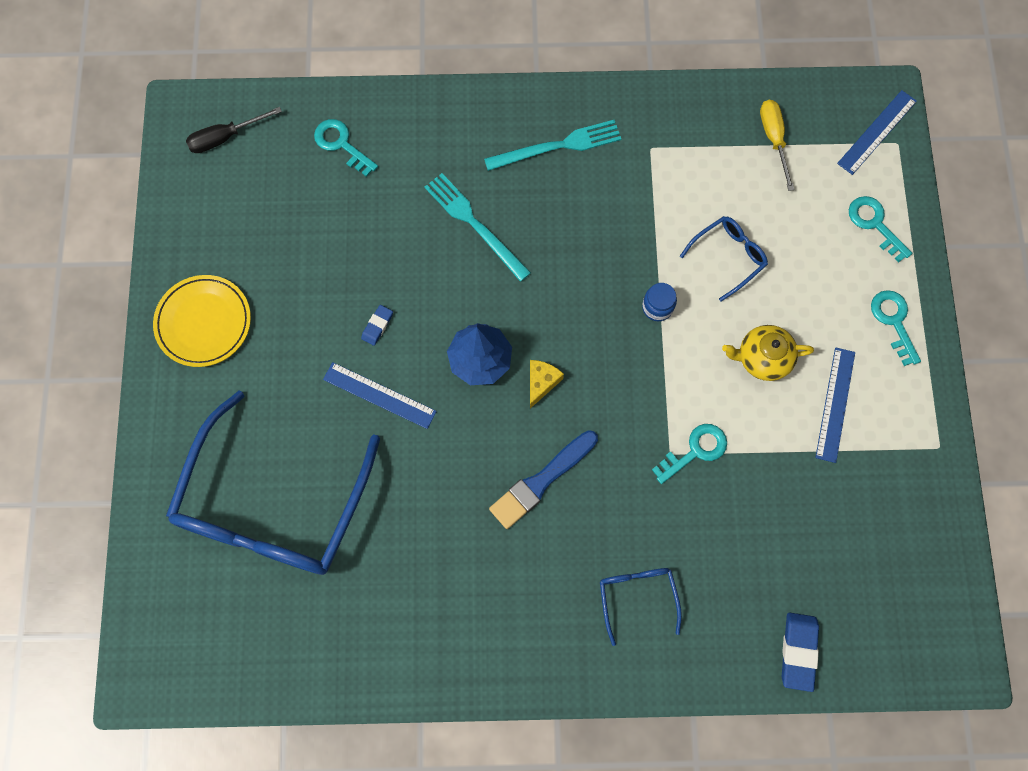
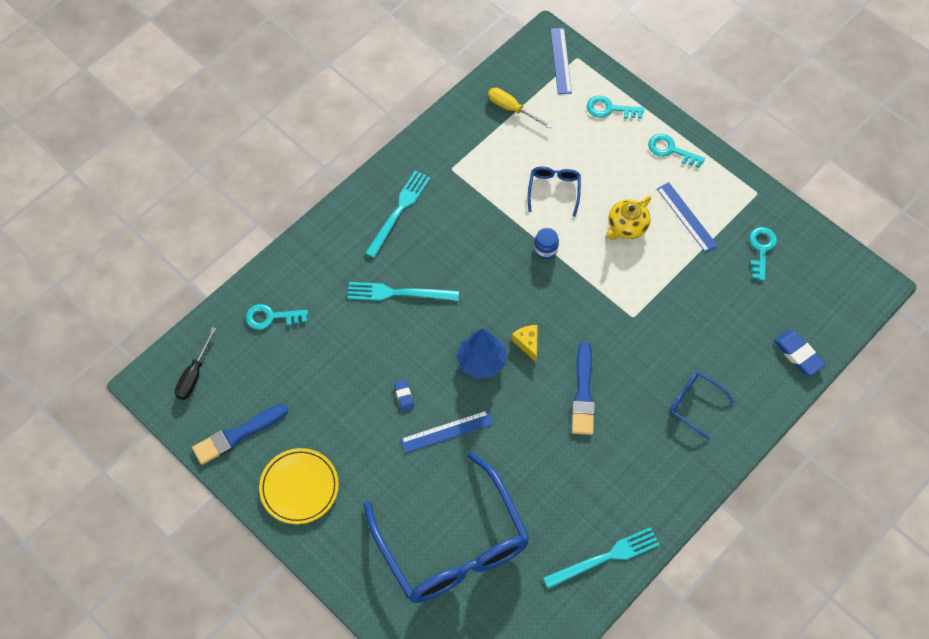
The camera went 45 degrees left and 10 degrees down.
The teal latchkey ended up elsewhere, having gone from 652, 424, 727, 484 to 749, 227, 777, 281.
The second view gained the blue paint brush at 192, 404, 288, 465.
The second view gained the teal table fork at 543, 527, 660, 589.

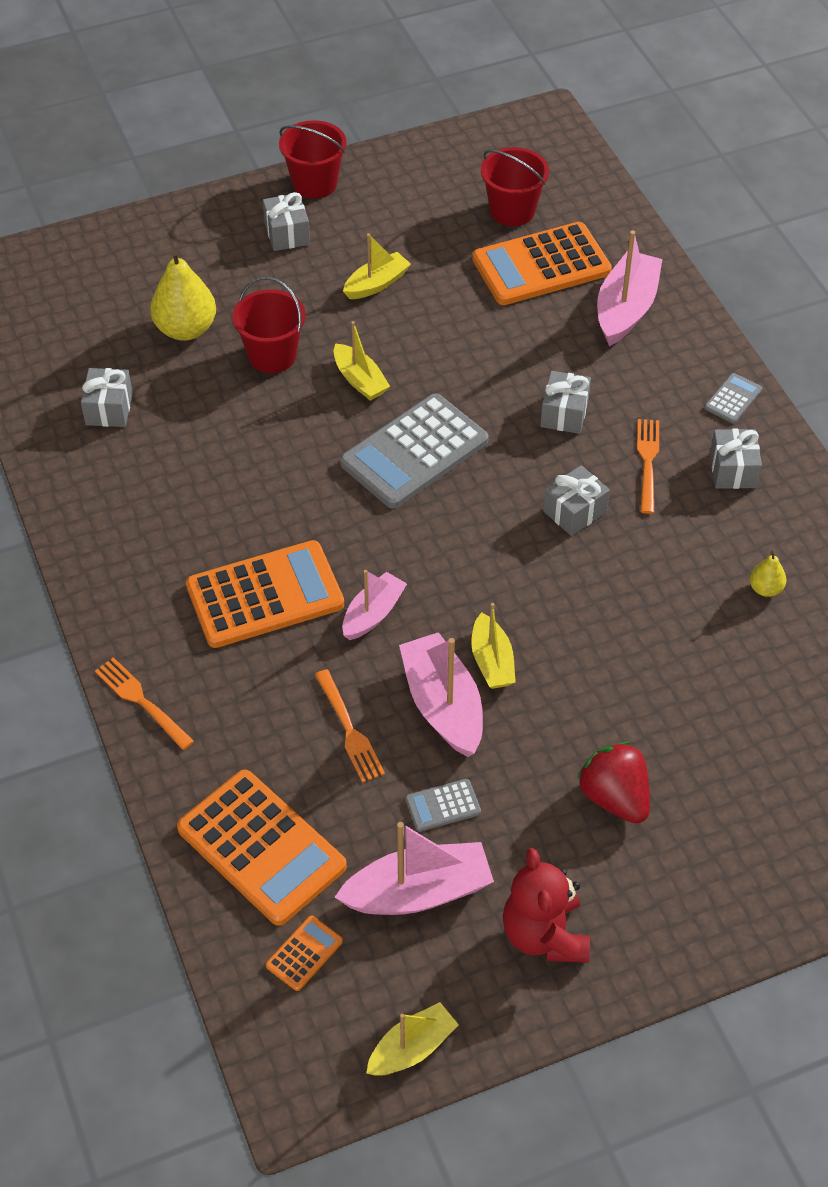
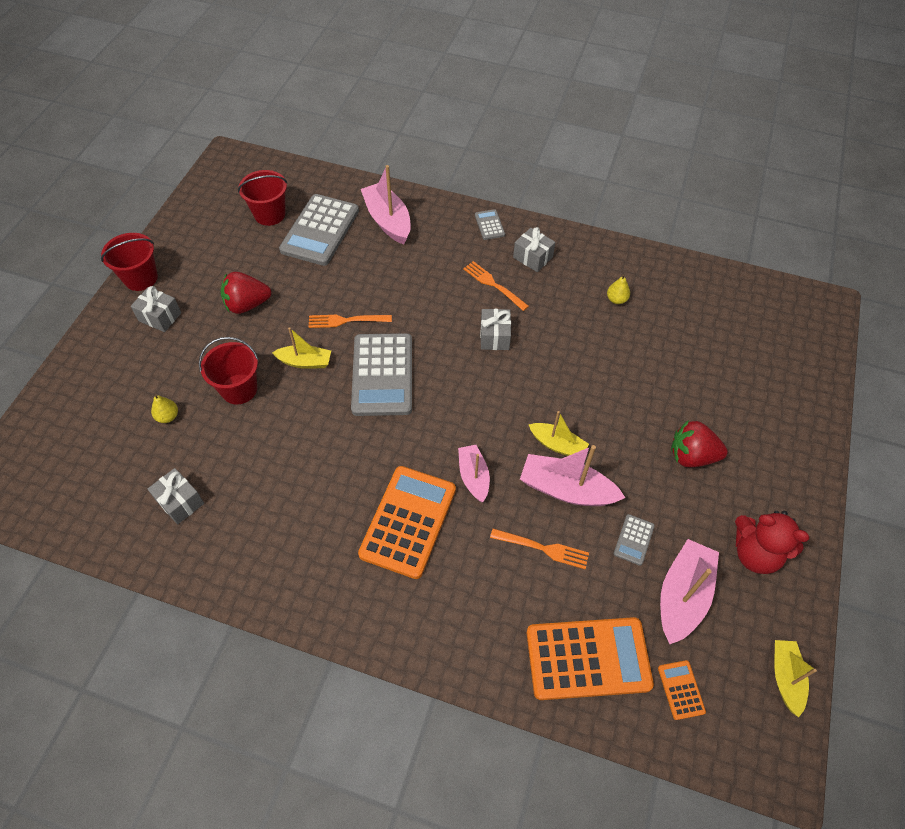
The camera went 50 degrees left and 5 degrees up.
The bright orange table fork ended up elsewhere, having gone from 95, 657, 194, 750 to 308, 315, 392, 328.
The size of the golden toy pear at 150, 250, 216, 341 changed by a factor of 0.50.
Where the golden sailboat stood at 343, 234, 411, 299, the crimson berry came to stand at 221, 272, 271, 314.
What was the bright orange calculator at 472, 222, 612, 305 turned into the grey calculator at 279, 194, 359, 266.
The second view lost the grey wrapped gift at 540, 371, 591, 434.

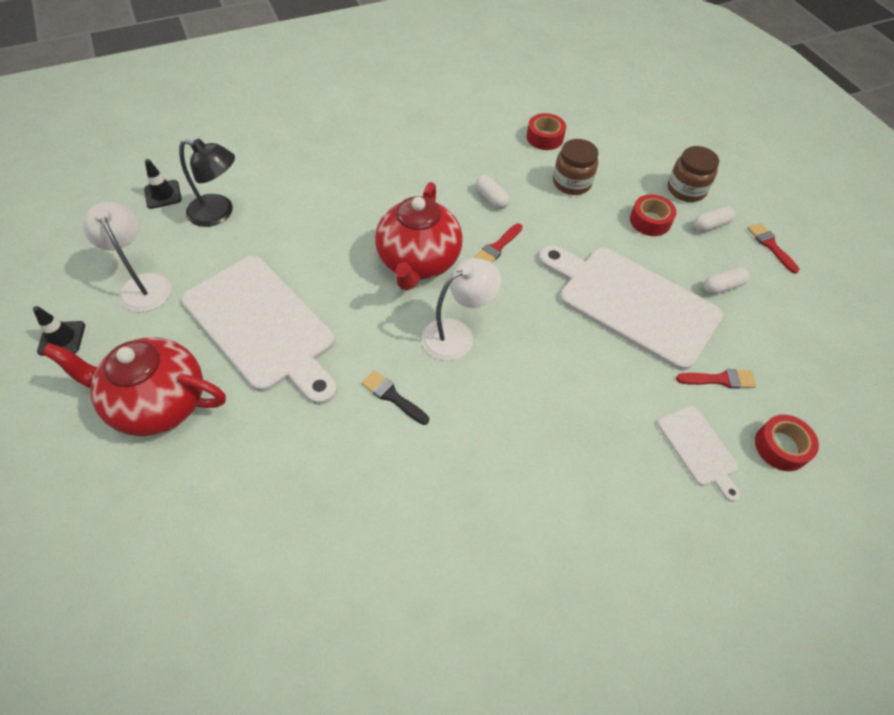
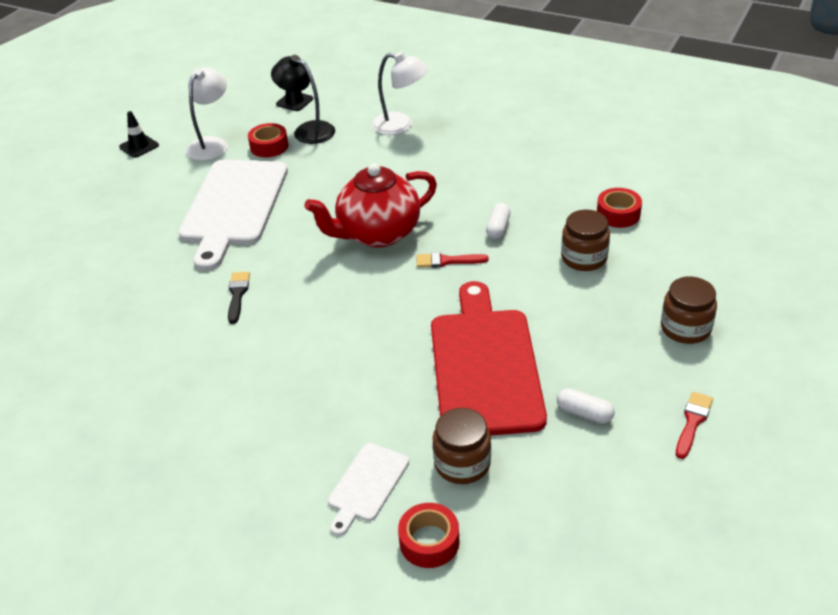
The camera went 55 degrees right and 15 degrees down.
The second view lost the crimson tea pot at 42, 337, 226, 437.
The jet-black reading lamp at 179, 139, 235, 227 ended up facing another way, 150 degrees clockwise from before.
The white reading lamp ended up elsewhere, having gone from 421, 258, 501, 361 to 371, 52, 428, 135.
What was the white chopping board at 539, 245, 723, 370 turned into the crimson chopping board at 431, 281, 547, 436.
The crimson sticky tape ended up elsewhere, having gone from 630, 194, 676, 236 to 248, 123, 288, 157.
Where the crimson paint brush stood at 676, 369, 756, 389, the russet jam jar came to stand at 433, 408, 491, 484.
The second view lost the white capsule at 694, 206, 736, 232.

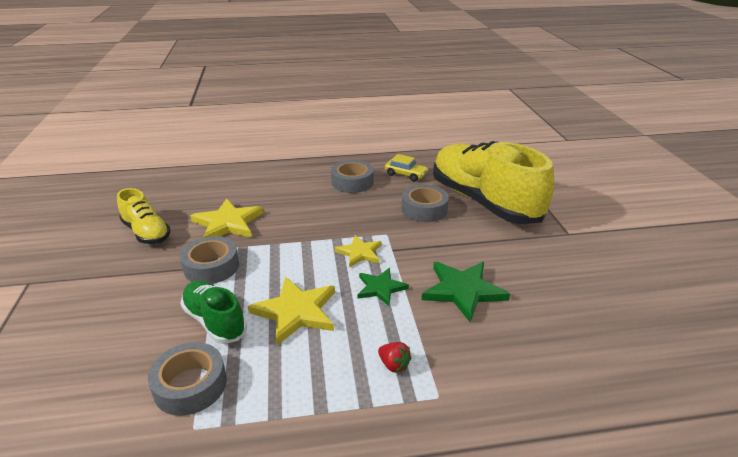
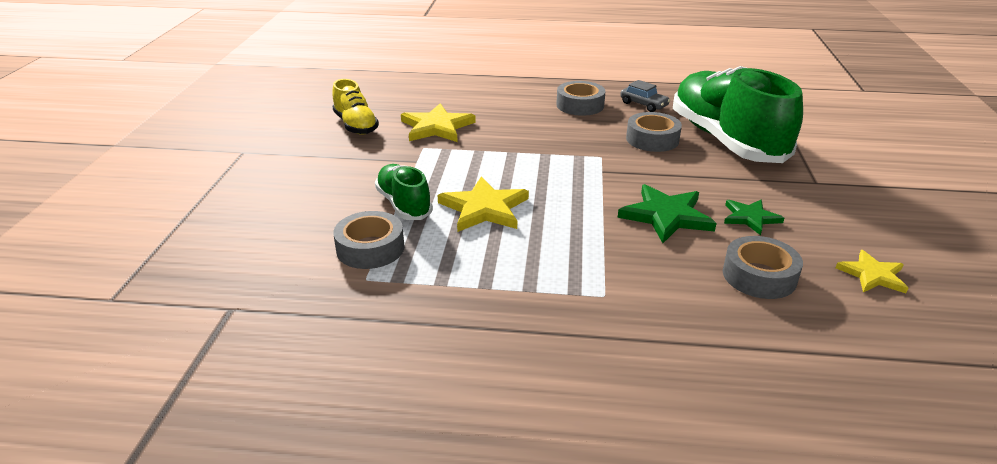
The camera went 15 degrees right and 0 degrees up.
The grey sticky tape ended up elsewhere, having gone from 180, 236, 239, 284 to 723, 236, 803, 299.
The golden five-pointed star ended up elsewhere, having gone from 335, 235, 382, 268 to 836, 250, 908, 293.
The leaf-green five-pointed star ended up elsewhere, having gone from 357, 268, 409, 306 to 724, 200, 784, 235.
The second view lost the crimson berry at 378, 342, 412, 373.
What was the golden toy car at 385, 154, 428, 182 turned into the grey toy car at 620, 80, 671, 112.
What was the golden shoe at 433, 141, 554, 224 turned into the leaf-green shoe at 673, 66, 803, 163.

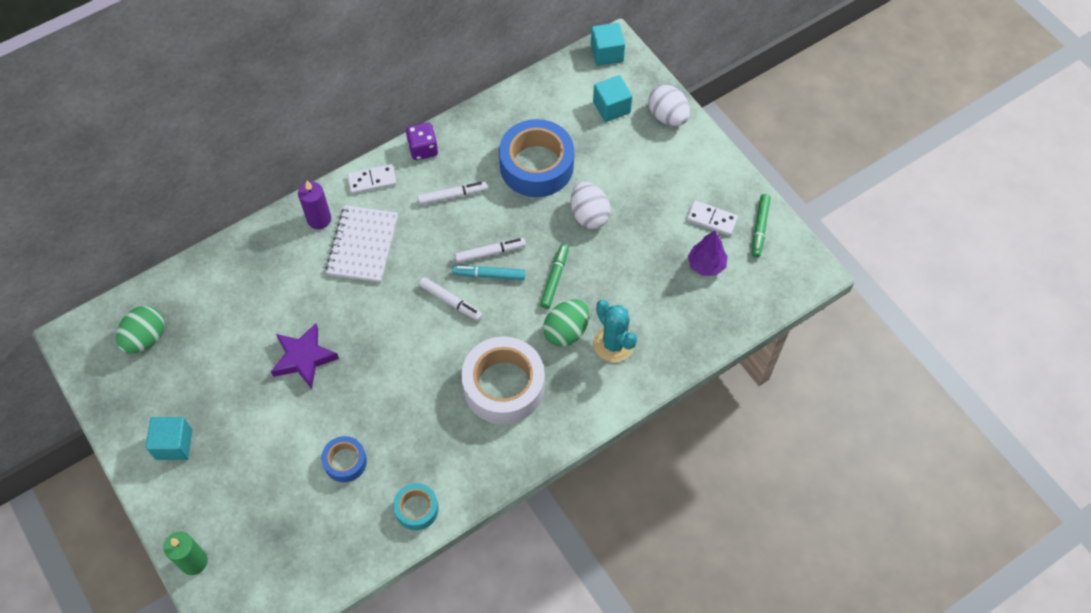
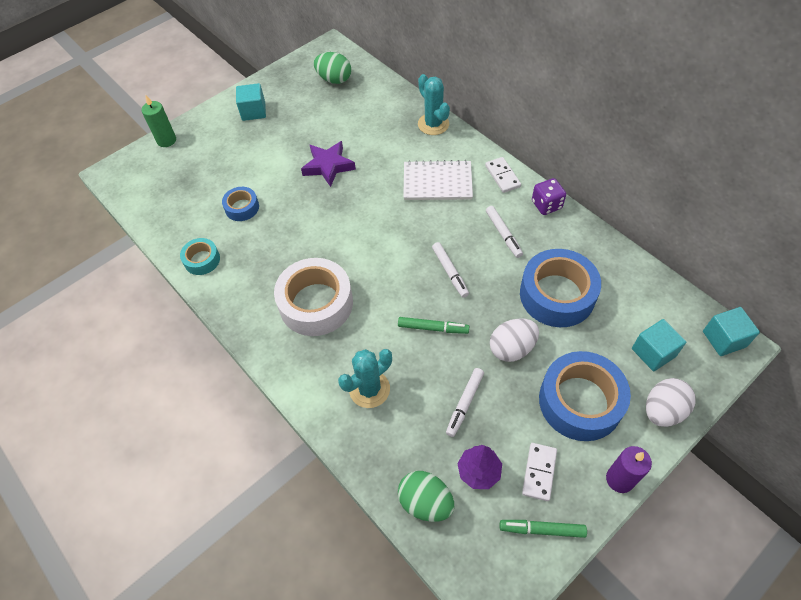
The camera went 85 degrees right and 5 degrees down.
The violet pillar candle ended up elsewhere, having gone from 298, 181, 331, 229 to 606, 446, 652, 493.
The white felt pen ended up elsewhere, having gone from 419, 277, 483, 321 to 446, 368, 484, 437.
The second view lost the teal felt pen at 452, 266, 525, 280.
The leaf-green egg shape ended up elsewhere, having gone from 543, 299, 589, 347 to 398, 471, 454, 522.
The second view gained the teal cactus at 418, 74, 450, 135.
The second view gained the blue sticky tape at 539, 351, 631, 441.

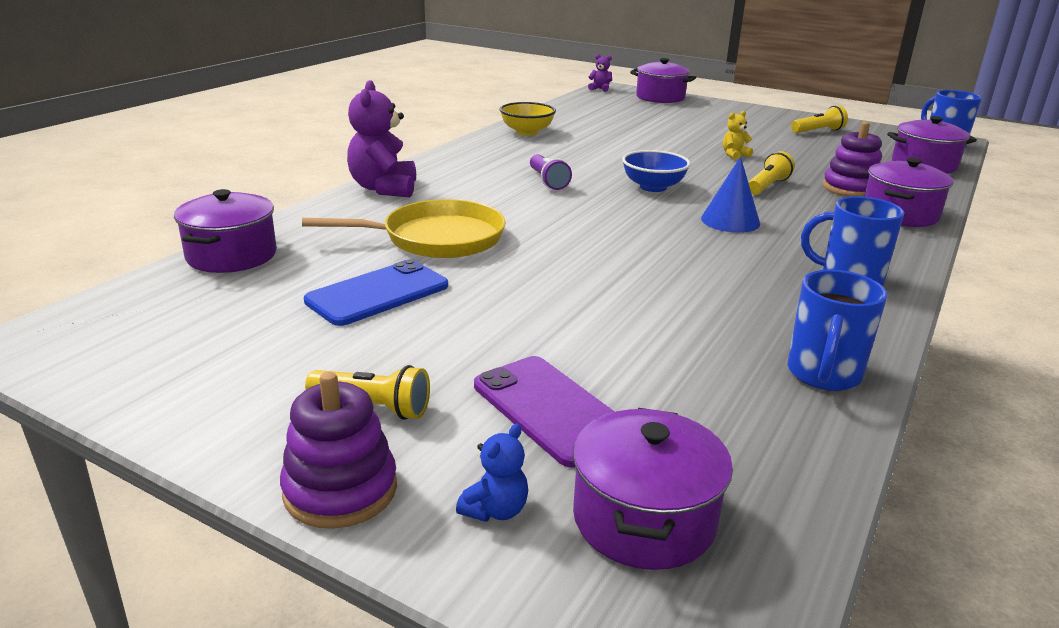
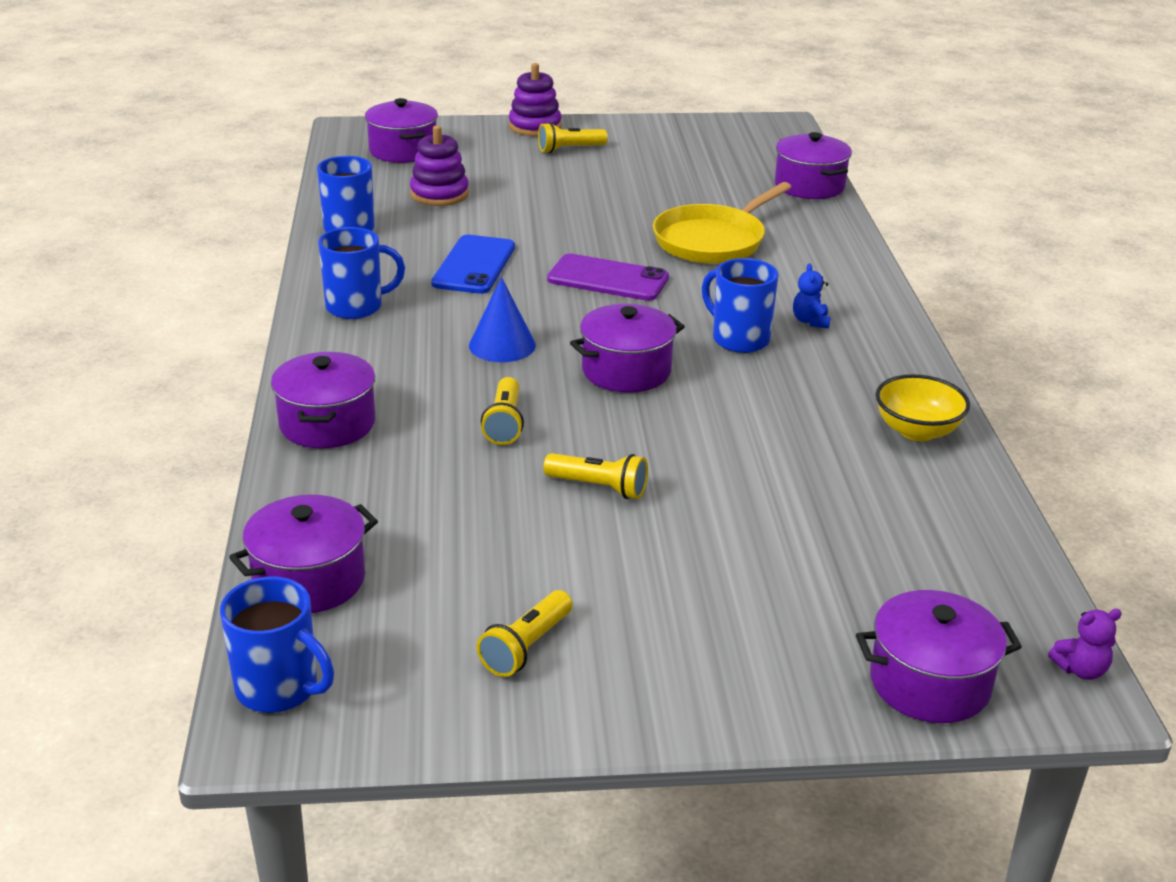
The camera went 145 degrees right and 5 degrees up.
The blue mobile phone ended up elsewhere, having gone from 304, 259, 448, 326 to 431, 235, 515, 294.
The second view lost the violet teddy bear at 347, 80, 416, 197.
The blue teddy bear ended up elsewhere, having gone from 456, 424, 528, 522 to 793, 263, 831, 329.
The violet mobile phone ended up elsewhere, having gone from 474, 356, 615, 467 to 547, 254, 669, 301.
Where the violet pocket torch stood at 530, 154, 572, 190, the blue coffee mug came to stand at 702, 258, 779, 353.
Where the blue bowl stood at 622, 150, 690, 192, the violet stockpot came to stand at 570, 304, 685, 392.
Where the golden teddy bear stood at 723, 111, 753, 160, the golden pocket torch came to stand at 543, 453, 648, 499.
The violet stacking rings ended up elsewhere, having gone from 823, 121, 882, 197 to 410, 125, 469, 206.

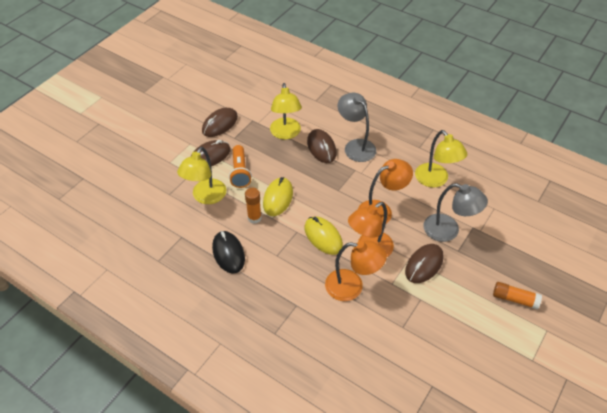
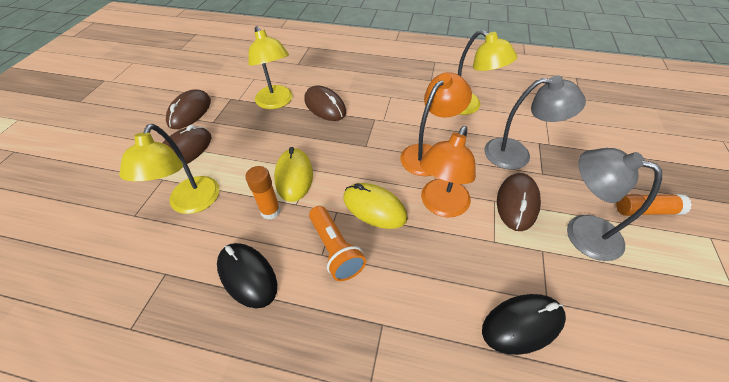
The camera went 20 degrees left and 0 degrees up.
The bright orange pocket torch ended up elsewhere, having gone from 229, 145, 252, 188 to 309, 206, 366, 281.
The second view lost the bright orange reading lamp at 325, 241, 387, 301.
The grey reading lamp ended up elsewhere, having gone from 338, 92, 376, 162 to 567, 148, 662, 261.
The second view gained the jet-black mouse at 482, 294, 566, 355.

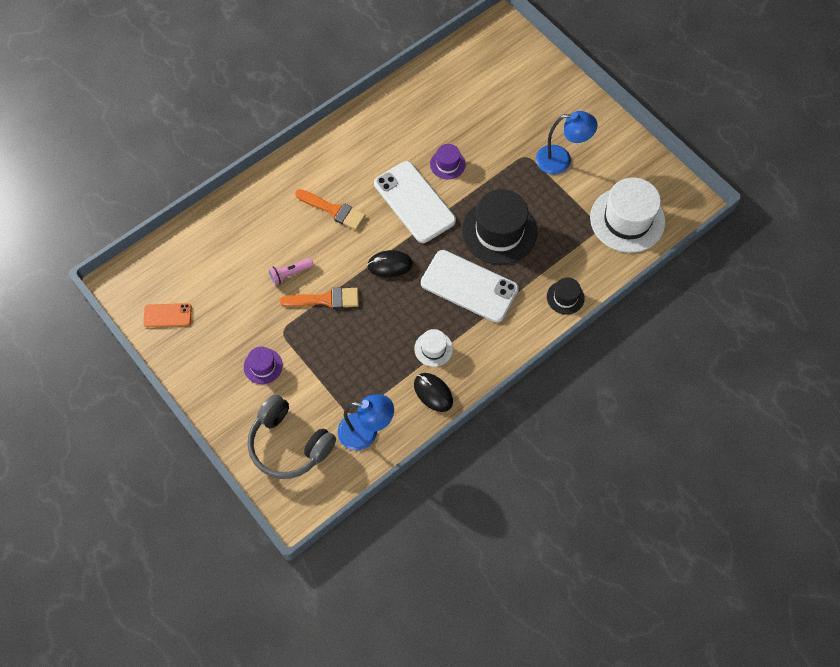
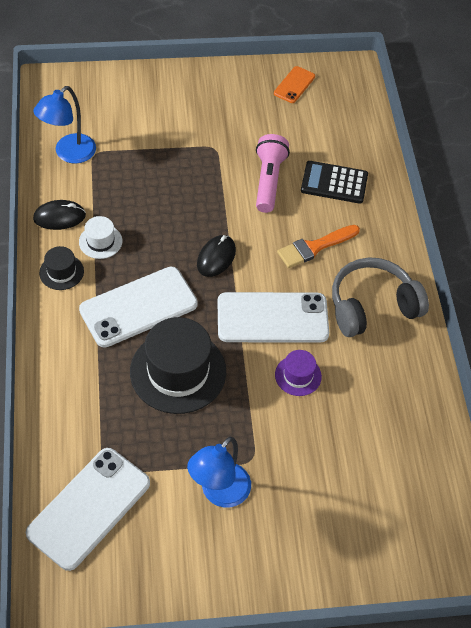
The camera went 120 degrees right and 10 degrees down.
The second view lost the violet tall hat at 244, 347, 283, 384.
The grey headphones ended up elsewhere, having gone from 248, 394, 336, 479 to 332, 257, 429, 337.
The size of the pink pocket torch at 268, 258, 314, 285 changed by a factor of 1.64.
The second view lost the bright orange paint brush at 280, 287, 359, 309.
The jet-black tall hat ended up elsewhere, having gone from 547, 278, 585, 315 to 39, 246, 84, 290.
Where the white tall hat stood at 590, 178, 665, 253, the white mobile phone came to stand at 26, 448, 150, 571.
The second view gained the jet-black calculator at 301, 161, 368, 204.

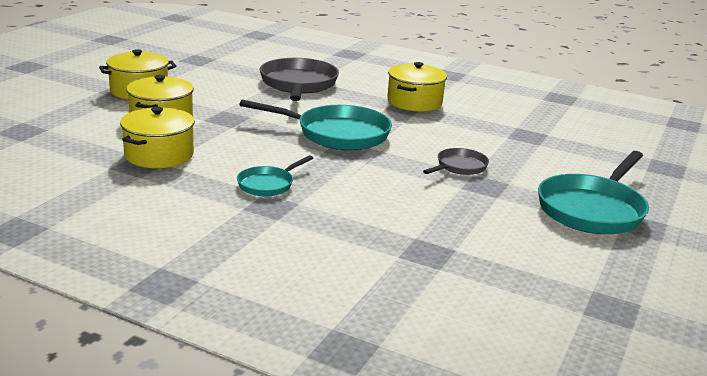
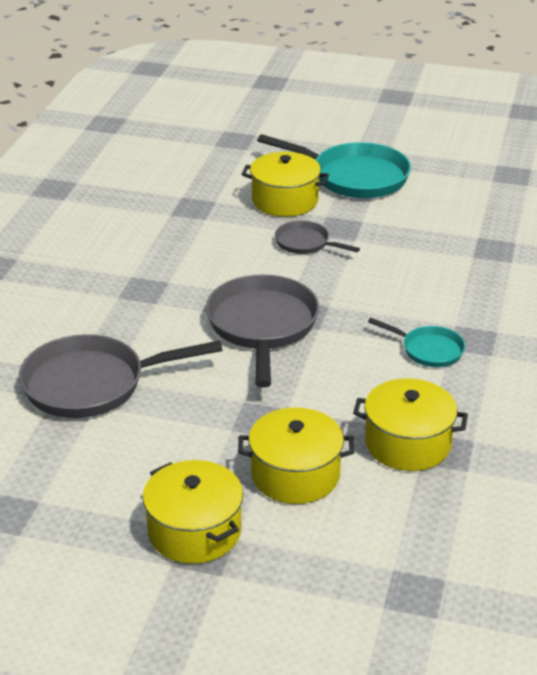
The camera went 100 degrees left and 10 degrees up.
What was the teal skillet at 239, 100, 392, 150 turned into the grey skillet at 206, 274, 319, 388.
The golden stockpot ended up elsewhere, having gone from 387, 62, 447, 112 to 242, 152, 329, 217.

